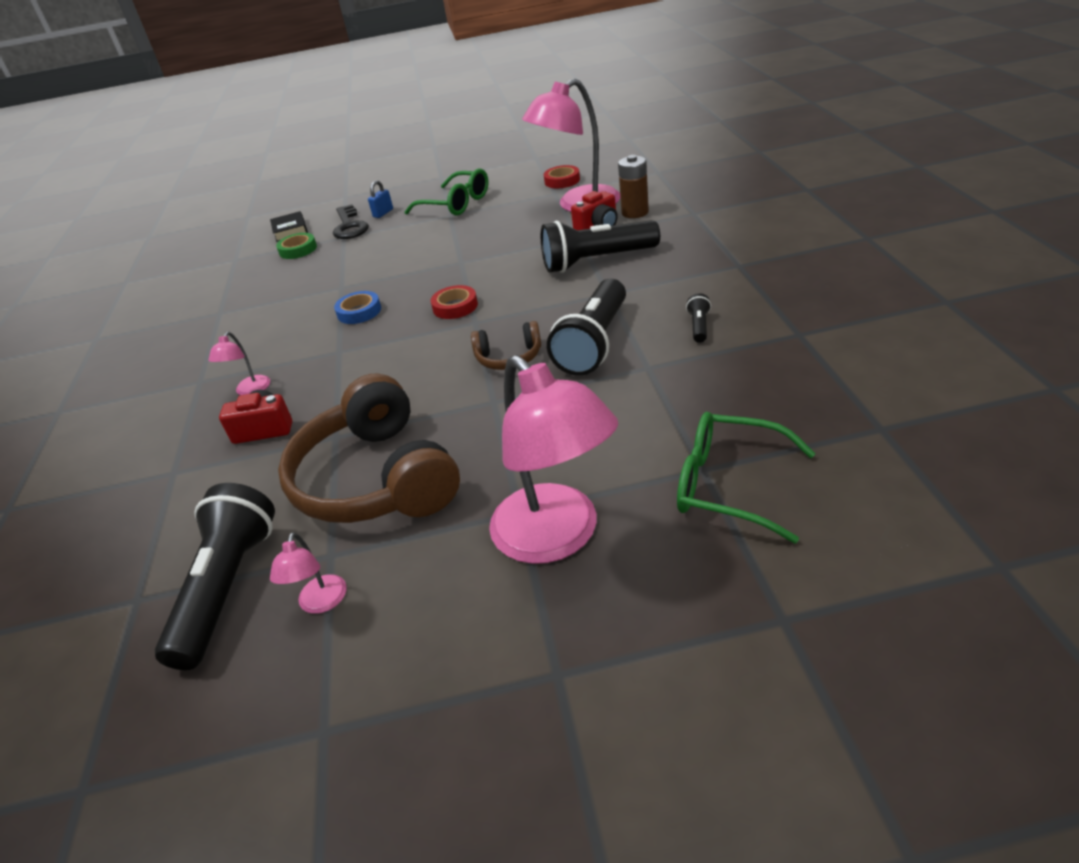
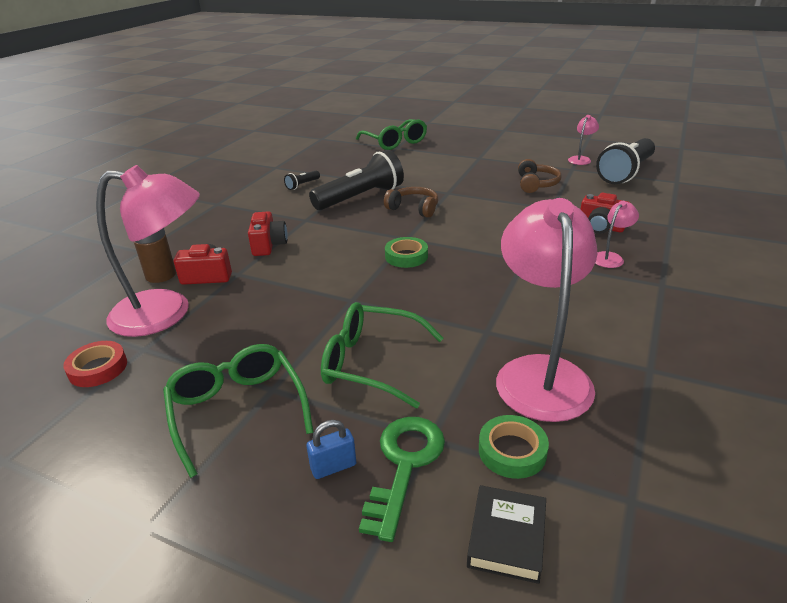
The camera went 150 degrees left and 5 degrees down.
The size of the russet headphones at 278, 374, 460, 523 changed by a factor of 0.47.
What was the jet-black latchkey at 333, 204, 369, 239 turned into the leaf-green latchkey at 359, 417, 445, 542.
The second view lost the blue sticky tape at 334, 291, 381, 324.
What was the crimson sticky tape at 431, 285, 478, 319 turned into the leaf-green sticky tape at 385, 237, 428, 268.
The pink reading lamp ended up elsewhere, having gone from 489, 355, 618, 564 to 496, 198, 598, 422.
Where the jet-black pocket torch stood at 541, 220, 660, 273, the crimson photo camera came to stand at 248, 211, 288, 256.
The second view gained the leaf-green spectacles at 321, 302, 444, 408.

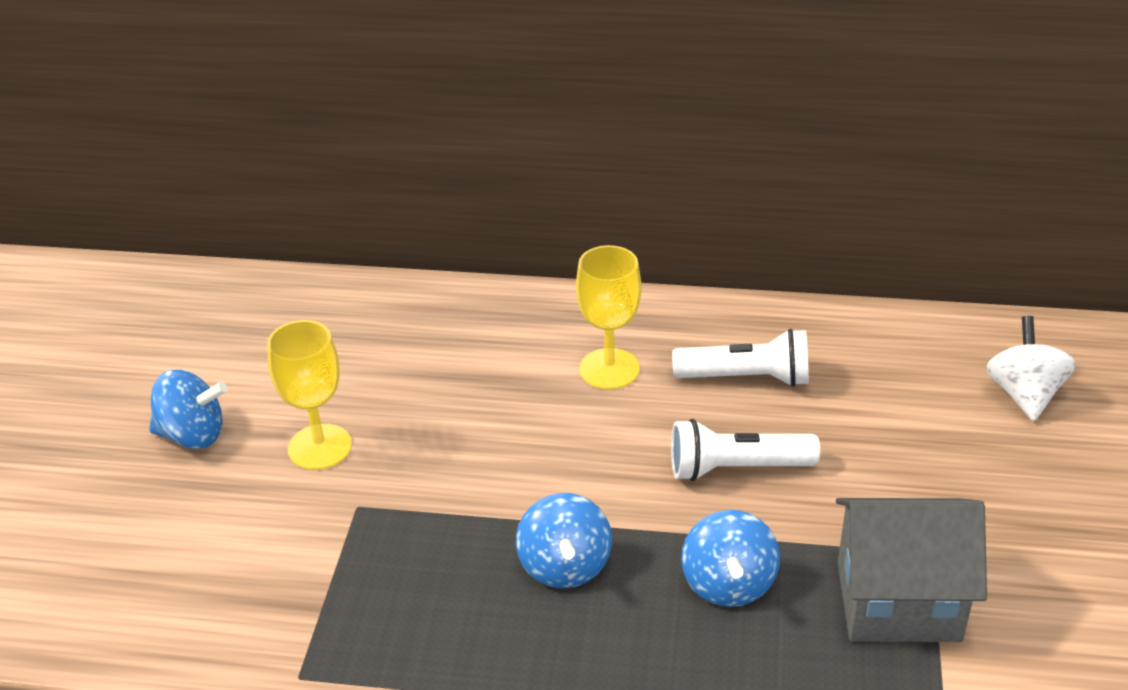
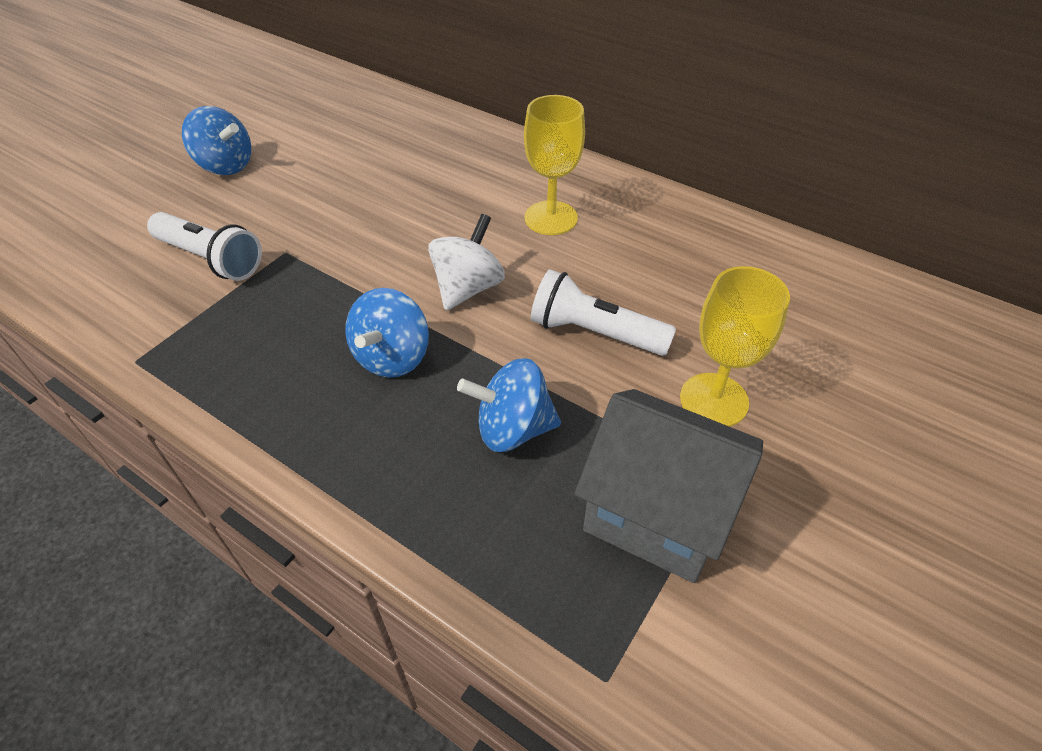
The camera went 25 degrees right and 10 degrees up.
The golden wine glass ended up elsewhere, having gone from 267, 320, 352, 470 to 680, 266, 790, 427.
The white pocket torch ended up elsewhere, having gone from 672, 329, 809, 387 to 147, 212, 262, 281.
The blue spinning top at 681, 510, 780, 607 ended up facing another way, 60 degrees clockwise from before.
The white spinning top ended up elsewhere, having gone from 986, 316, 1076, 421 to 428, 214, 505, 311.

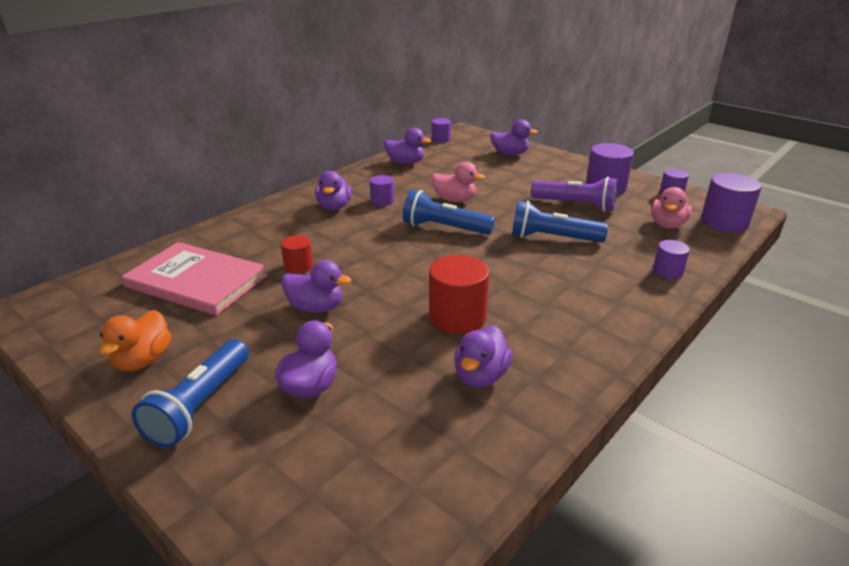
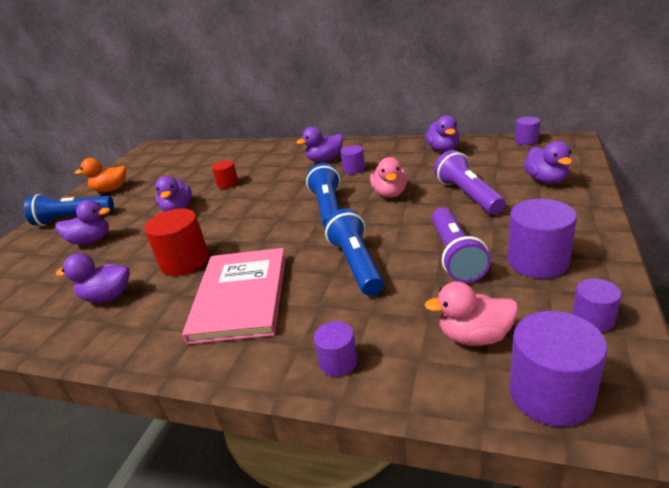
The camera went 70 degrees right and 0 degrees up.
The pink book ended up elsewhere, having gone from 121, 242, 268, 316 to 182, 248, 286, 345.
The second view gained the violet pocket torch at 434, 150, 506, 215.

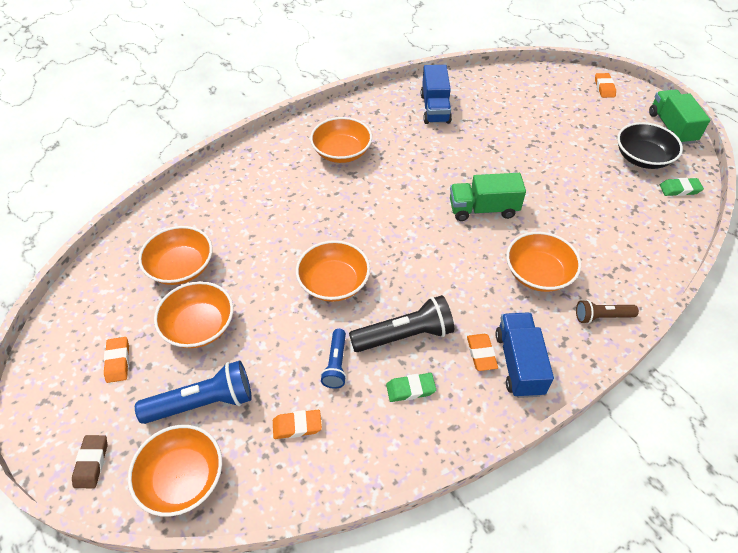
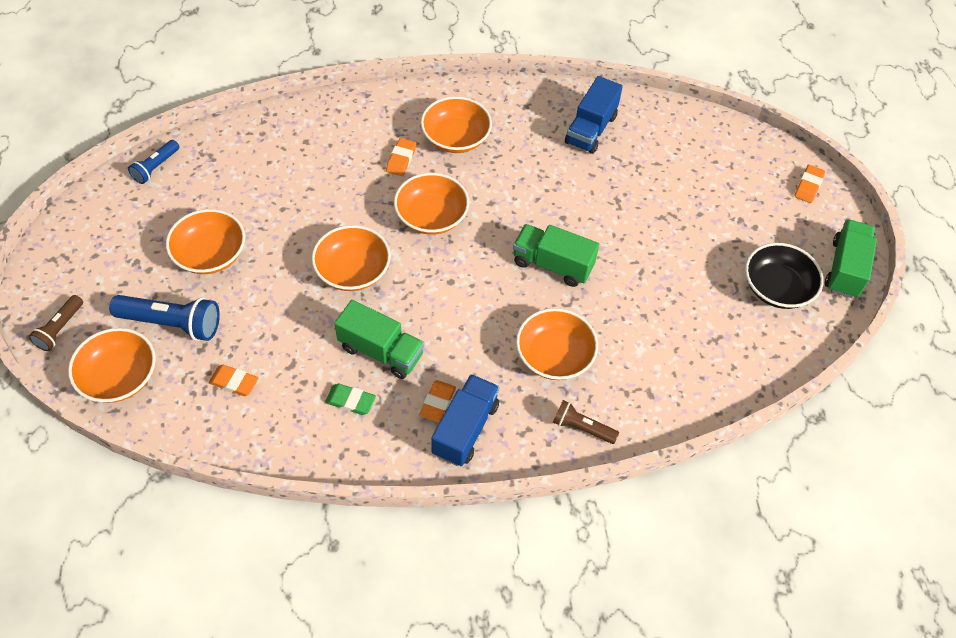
The camera went 25 degrees right and 5 degrees up.
Where the russet eraser stood at 72, 435, 107, 488, the russet pocket torch came to stand at 29, 295, 83, 351.
The bright orange eraser ended up elsewhere, having gone from 104, 337, 129, 383 to 386, 138, 416, 176.
The bright orange bowl ended up elsewhere, having gone from 138, 226, 213, 285 to 394, 173, 469, 235.
The blue pocket torch ended up elsewhere, having gone from 321, 329, 347, 389 to 128, 140, 179, 184.
Where the jet-black pocket torch stood at 349, 295, 454, 352, the leaf-green truck came to stand at 334, 300, 424, 379.
The second view lost the leaf-green eraser at 660, 178, 704, 196.

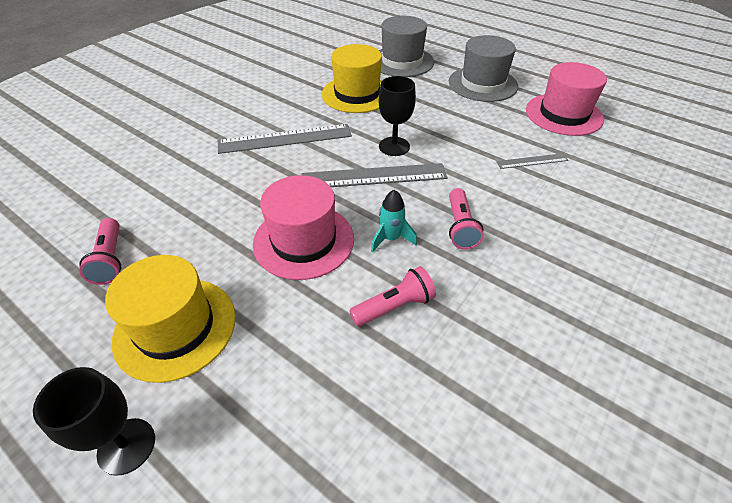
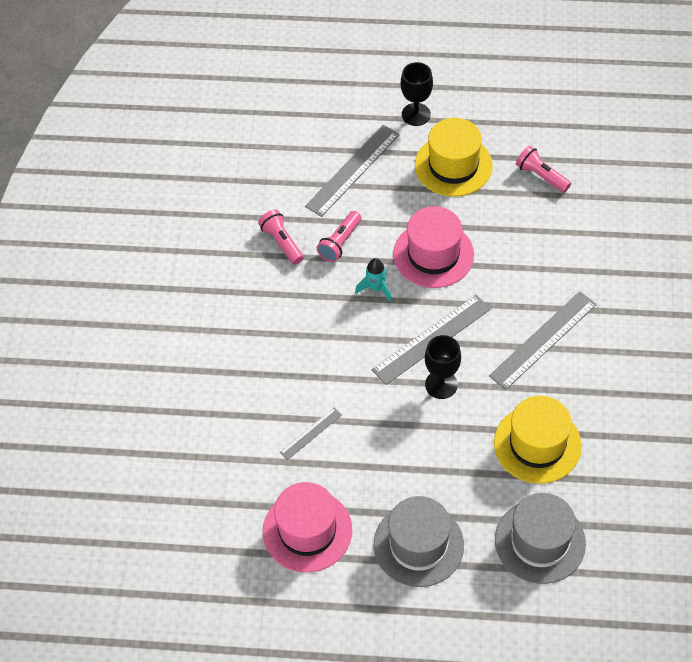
The camera went 150 degrees right and 10 degrees up.
The pink pocket torch ended up elsewhere, having gone from 449, 188, 484, 250 to 258, 209, 303, 265.
The second view gained the grey measuring stick at 305, 125, 400, 217.

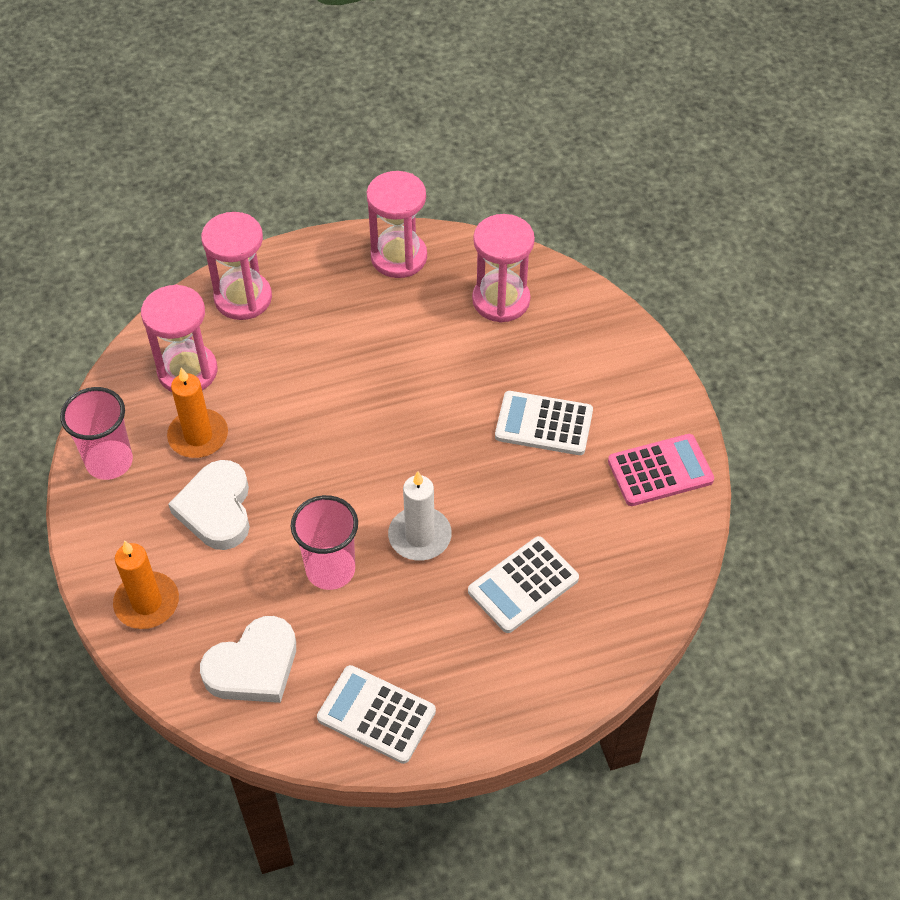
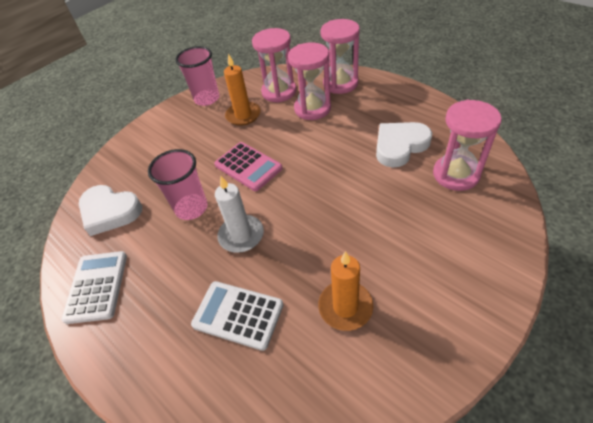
The camera went 65 degrees right and 5 degrees down.
The bright orange pillar candle ended up elsewhere, having gone from 113, 540, 179, 629 to 318, 251, 373, 331.
The white heart ended up elsewhere, having gone from 168, 460, 250, 550 to 376, 122, 432, 167.
The pink hourglass ended up elsewhere, having gone from 367, 171, 427, 278 to 288, 42, 331, 120.
The second view lost the white calculator at 495, 391, 593, 455.
The pink calculator ended up elsewhere, having gone from 608, 434, 714, 506 to 214, 142, 283, 191.

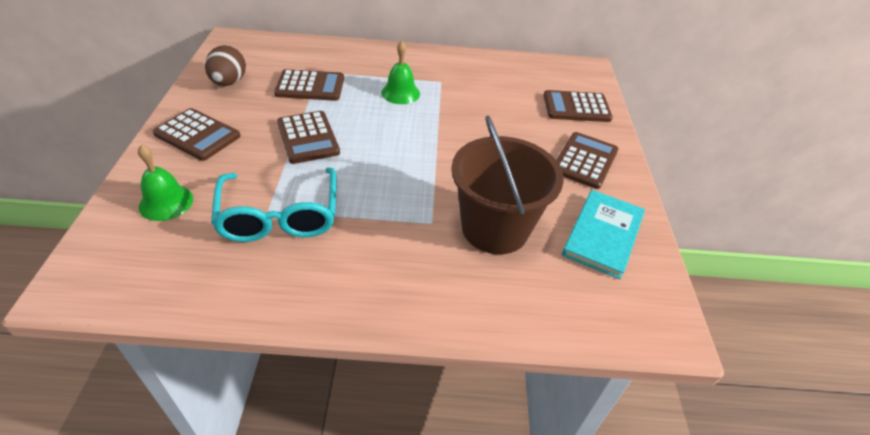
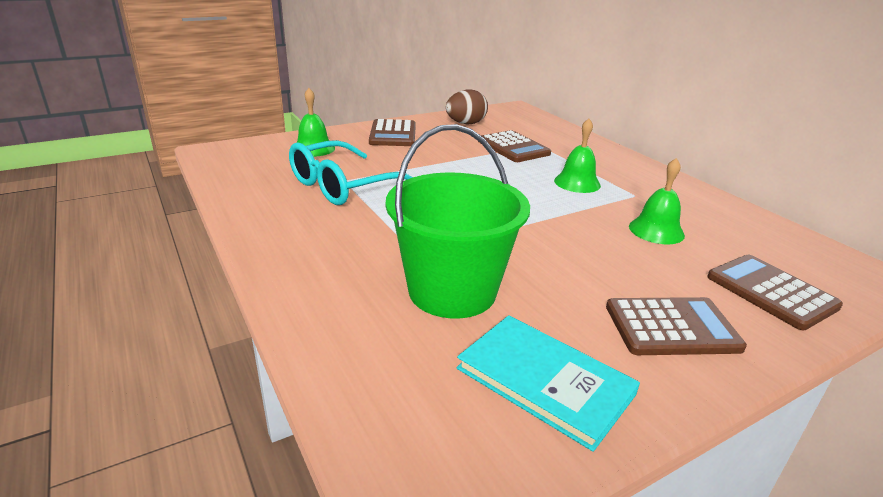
The camera went 60 degrees right and 15 degrees down.
The second view lost the russet calculator at 277, 111, 340, 164.
What was the russet bucket at 451, 116, 564, 254 turned into the leaf-green bucket at 386, 124, 530, 318.
The teal book at 562, 190, 645, 279 ended up facing another way, 45 degrees clockwise from before.
The second view gained the leaf-green hand bell at 629, 158, 685, 244.

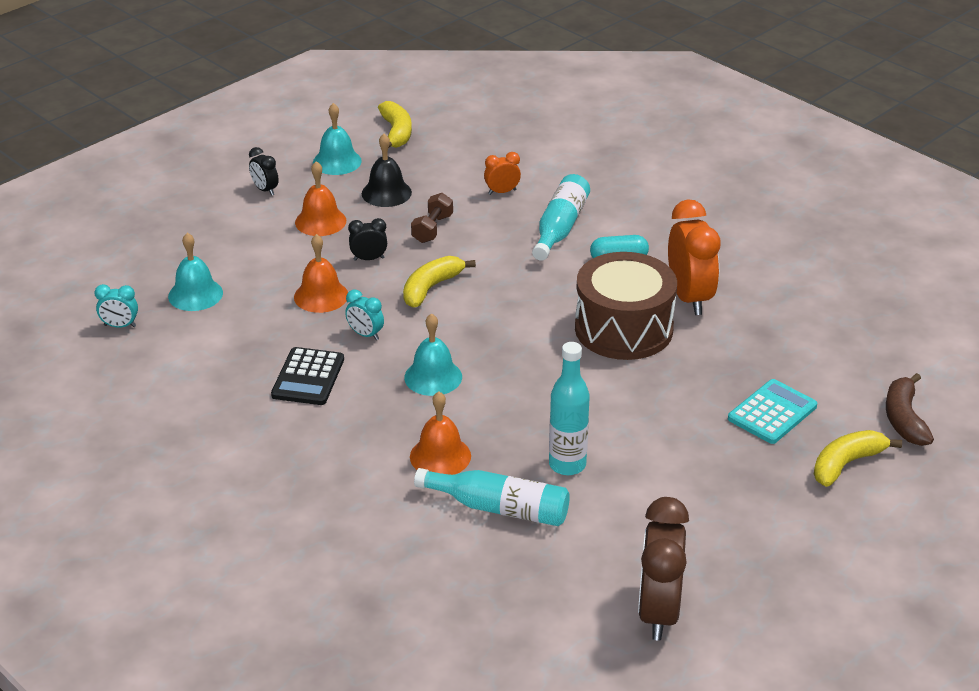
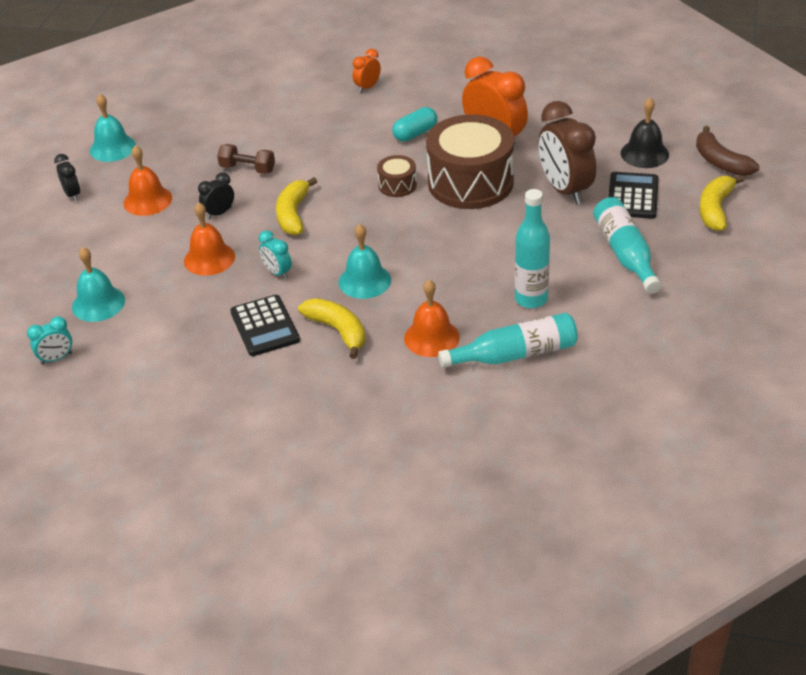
The camera went 30 degrees left and 5 degrees up.
The jet-black bedside clock at 249, 147, 279, 196 ended up facing another way, 135 degrees counterclockwise from before.
The teal bedside clock at 345, 290, 384, 340 ended up facing another way, 45 degrees clockwise from before.
The jet-black hand bell ended up elsewhere, having gone from 362, 134, 412, 207 to 621, 98, 669, 168.
The golden banana fruit ended up elsewhere, having gone from 378, 101, 412, 148 to 298, 298, 366, 359.
The russet free weight at 411, 193, 453, 243 ended up facing another way, 60 degrees counterclockwise from before.
The bright orange bedside clock ended up elsewhere, having gone from 484, 152, 521, 195 to 353, 49, 381, 93.
The teal drink bottle ended up elsewhere, having gone from 532, 174, 590, 261 to 593, 197, 662, 294.
The russet bedside clock ended up elsewhere, having gone from 638, 497, 689, 640 to 538, 101, 596, 205.
What was the teal calculator at 728, 379, 817, 444 turned into the jet-black calculator at 608, 172, 658, 219.
The second view gained the russet snare drum at 377, 155, 417, 197.

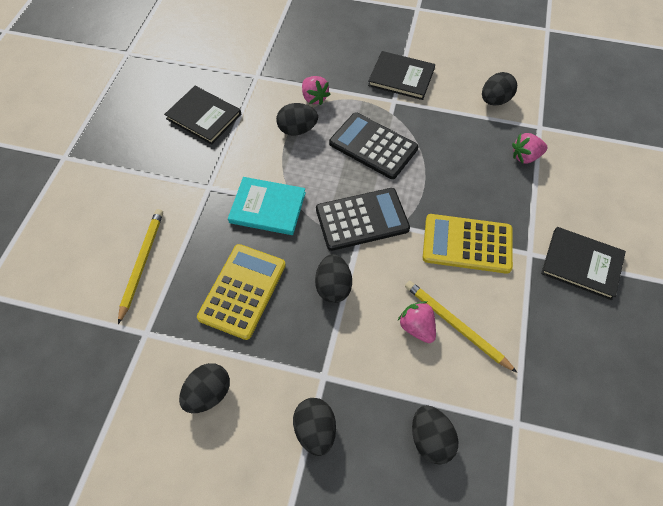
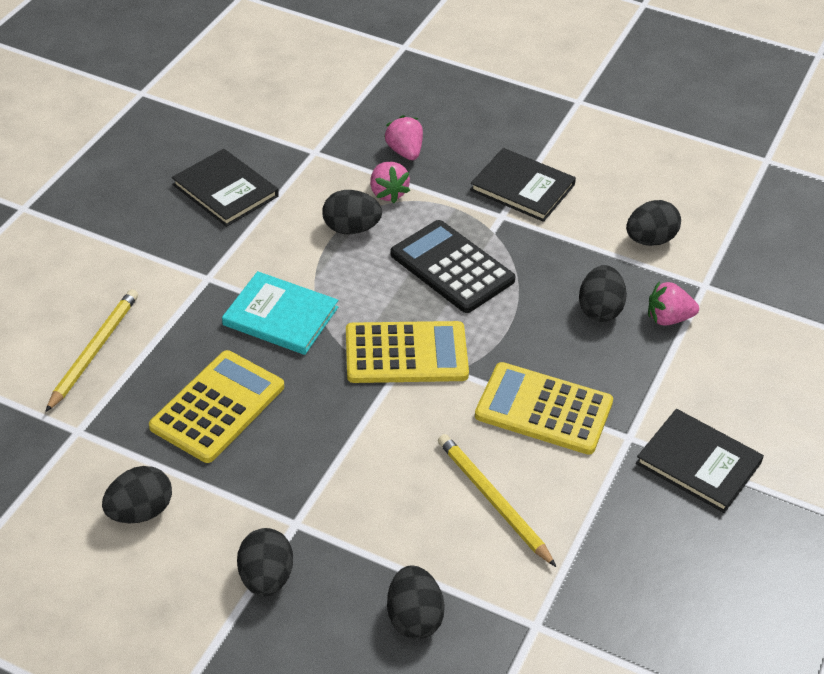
The camera went 10 degrees right and 15 degrees down.
The jet-black egg shape ended up elsewhere, having gone from 315, 254, 352, 303 to 579, 265, 627, 322.
What was the jet-black calculator at 316, 188, 410, 251 turned into the golden calculator at 346, 321, 469, 383.
The pink berry ended up elsewhere, having gone from 398, 301, 436, 343 to 384, 115, 423, 160.

